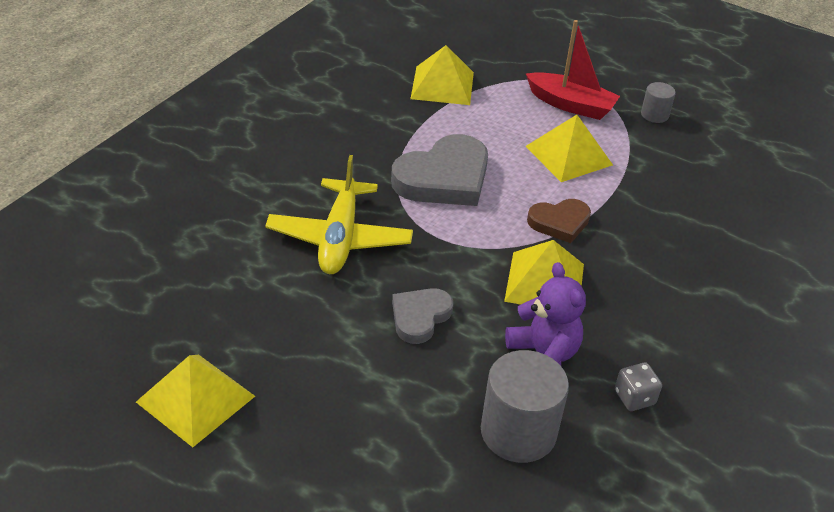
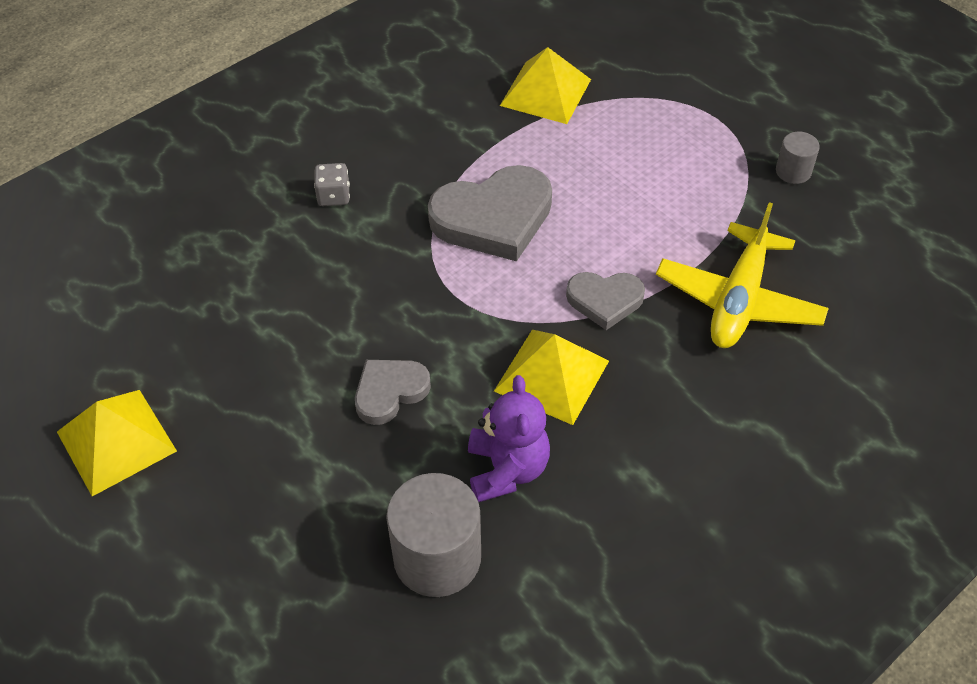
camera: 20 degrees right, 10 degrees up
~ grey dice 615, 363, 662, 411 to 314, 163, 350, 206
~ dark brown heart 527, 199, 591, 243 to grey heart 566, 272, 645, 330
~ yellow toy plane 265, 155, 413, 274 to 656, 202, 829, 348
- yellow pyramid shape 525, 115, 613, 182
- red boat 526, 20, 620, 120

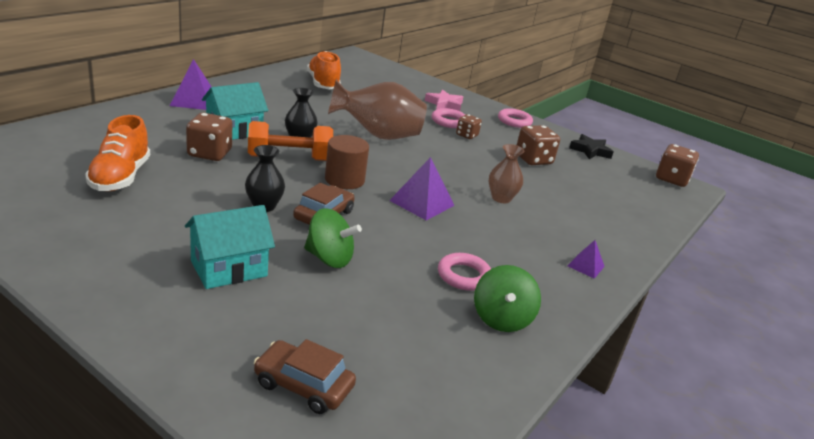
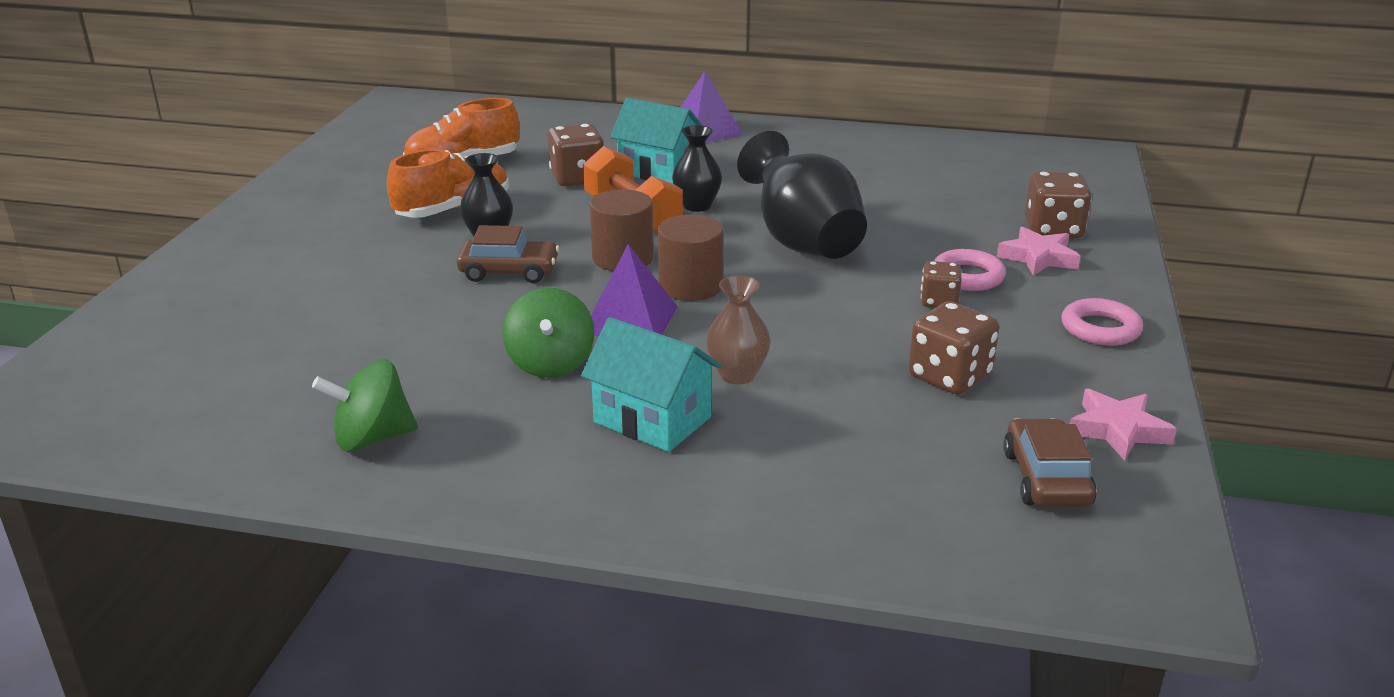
camera: 70 degrees right, 0 degrees up
~ orange shoe 307, 51, 341, 90 to 387, 149, 509, 218
~ emerald spinning top 304, 208, 362, 268 to 503, 288, 594, 378
~ teal house 185, 205, 275, 289 to 581, 317, 721, 452
+ dark brown cylinder shape 658, 215, 724, 301
~ dark brown tall vase 328, 79, 427, 140 to ebony tall vase 737, 131, 867, 259
~ dark brown toy car 254, 339, 356, 414 to 1003, 418, 1097, 507
~ dark brown dice 656, 144, 699, 187 to 1025, 171, 1092, 239
~ ebony five-pointed star 569, 134, 614, 159 to rose-pink five-pointed star 1070, 389, 1177, 461
- rose-pink ring 438, 253, 491, 291
- royal purple pyramid shape 568, 240, 605, 279

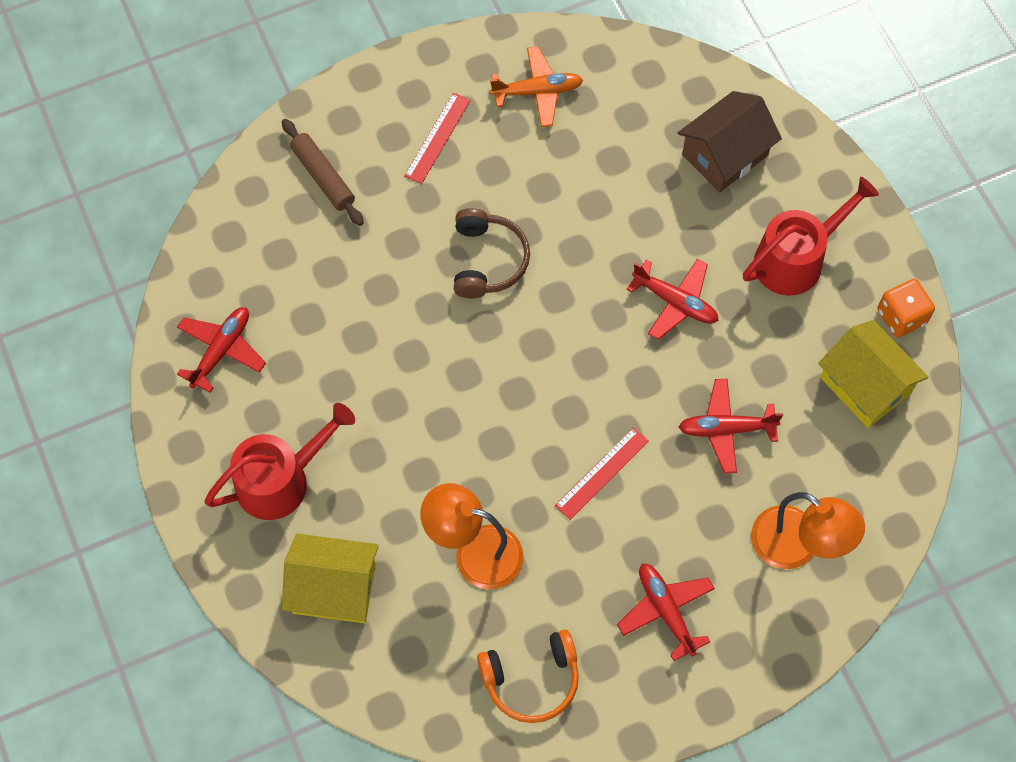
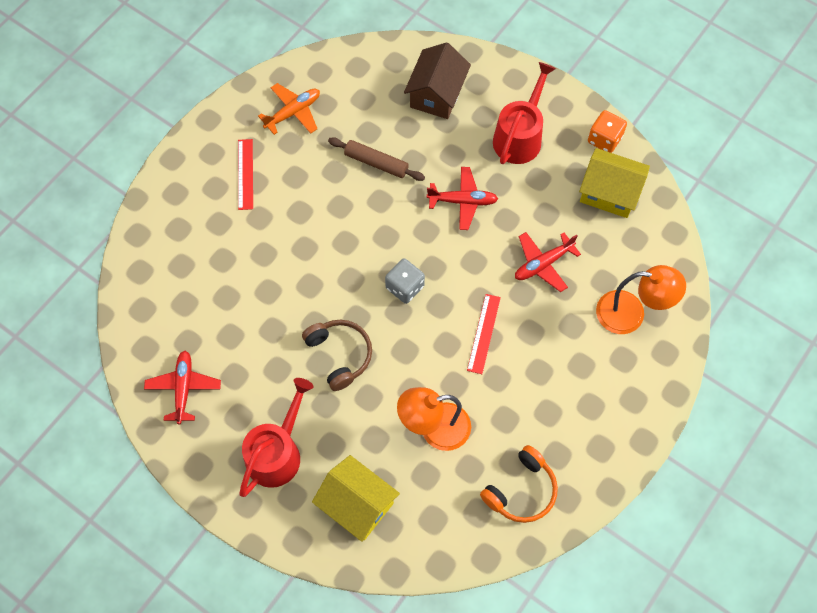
camera: 30 degrees left, 0 degrees up
~ dark brown over-ear headphones 454, 208, 530, 298 to 302, 319, 372, 391
~ yellow house 282, 534, 379, 623 = 312, 455, 400, 542 60 degrees clockwise
~ dark brown dough roller 282, 119, 364, 226 to 328, 137, 425, 181
+ grey dice 385, 258, 425, 304
- red toy plane 617, 564, 715, 661

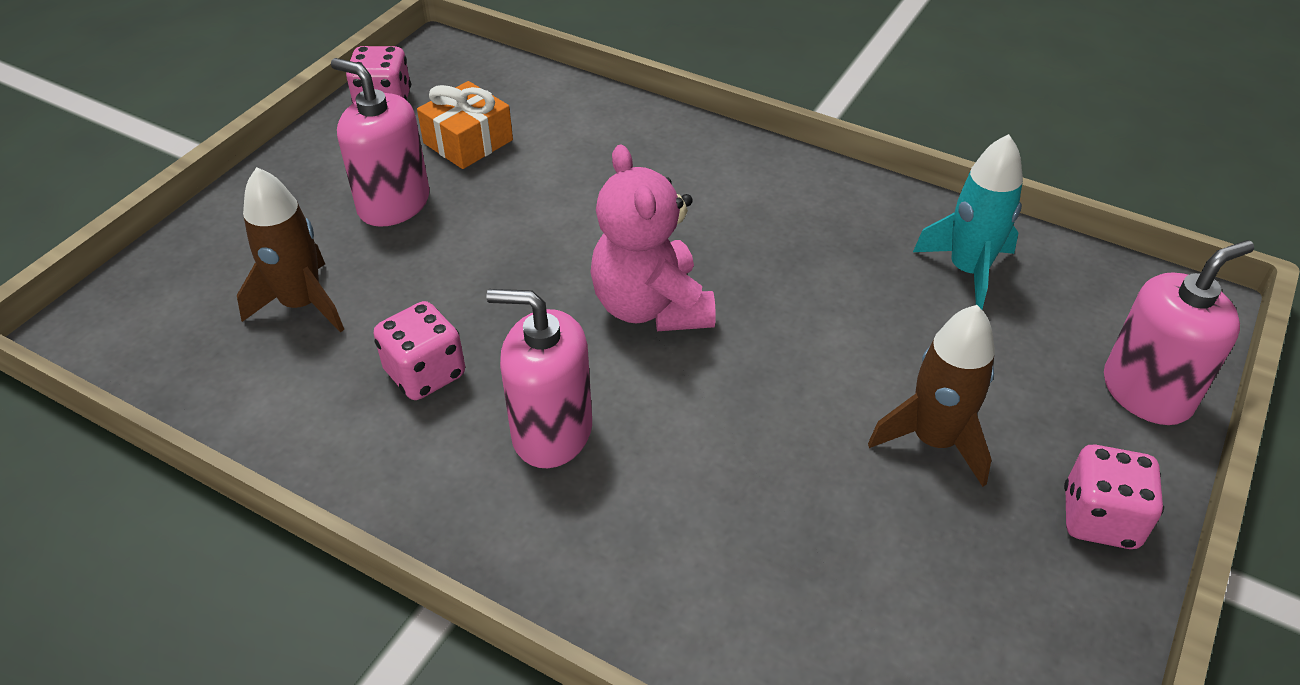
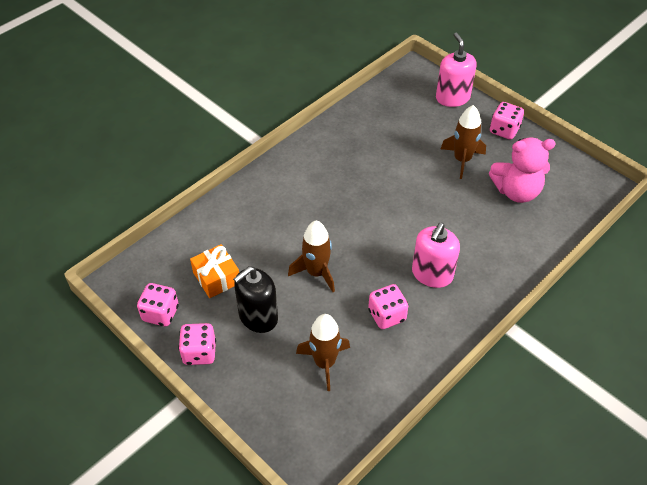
camera: 75 degrees left, 5 degrees up
+ rose-pink dice 178, 323, 216, 365
~ rose-pink soap pump 331, 58, 429, 227 to ebony soap pump 233, 266, 278, 333
+ dark brown spaceship 288, 221, 335, 292
~ rose-pink stuffed bear 591, 144, 716, 331 to 489, 138, 556, 203
- teal spaceship 913, 134, 1023, 309

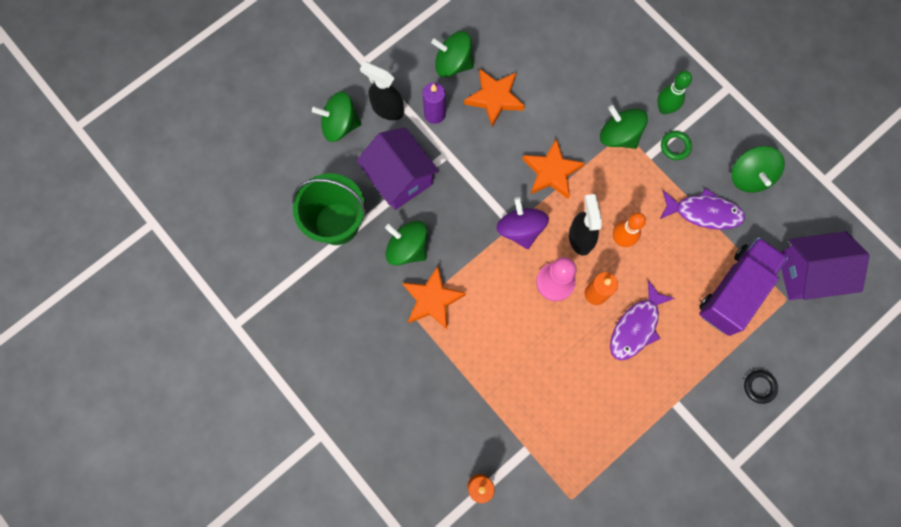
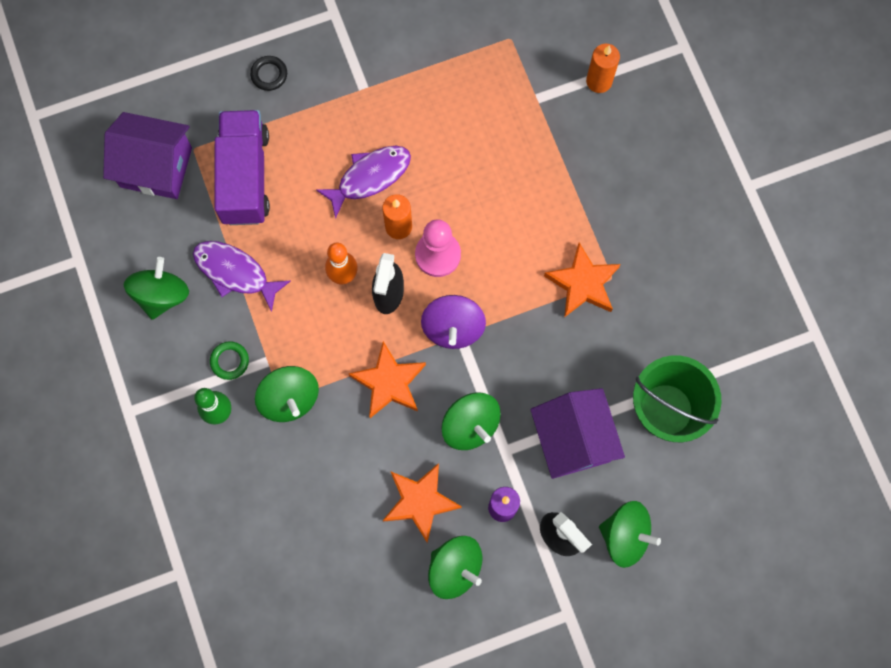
camera: 160 degrees left, 0 degrees up
~ royal purple lorry 699, 237, 788, 336 = 214, 110, 270, 225 120 degrees clockwise
~ emerald spinning top 385, 221, 428, 266 to 441, 392, 501, 450

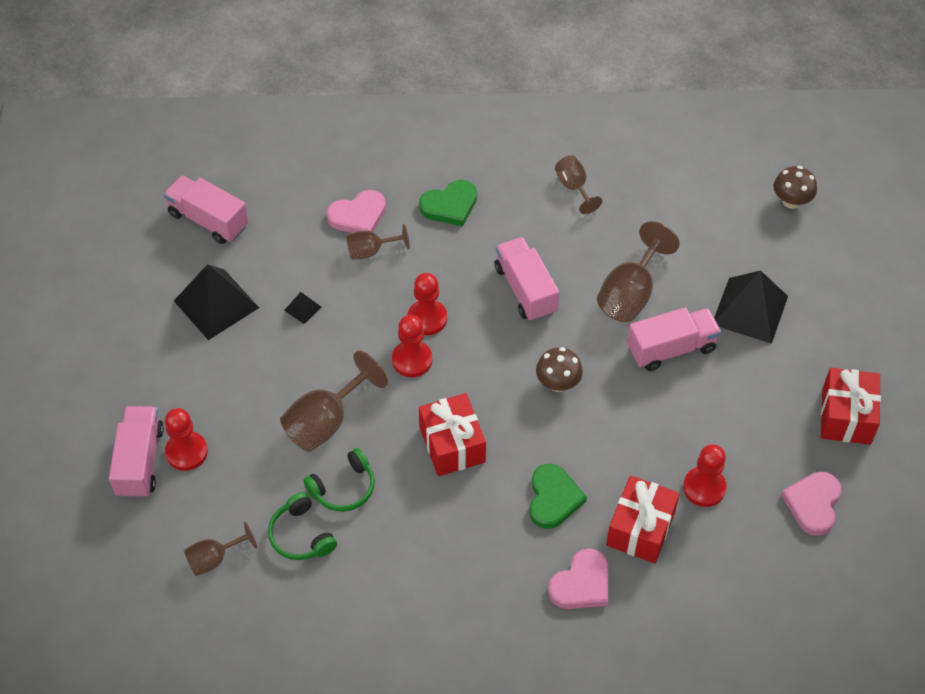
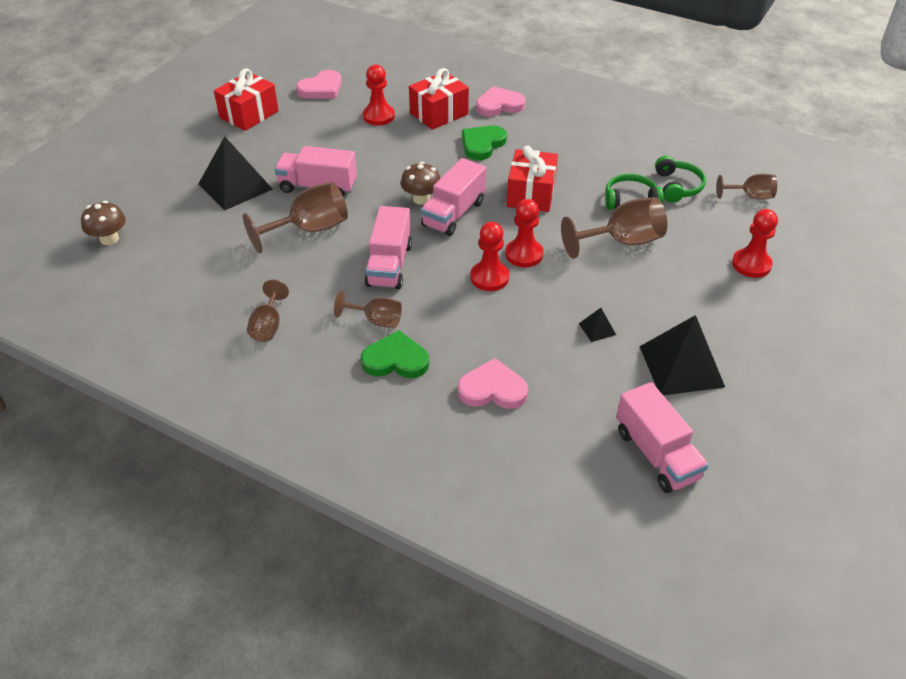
camera: 150 degrees left, 10 degrees down
~ dark brown chalice 347, 224, 409, 260 to 334, 291, 402, 328
~ rose-pink lorry 109, 406, 164, 498 to 421, 158, 486, 236

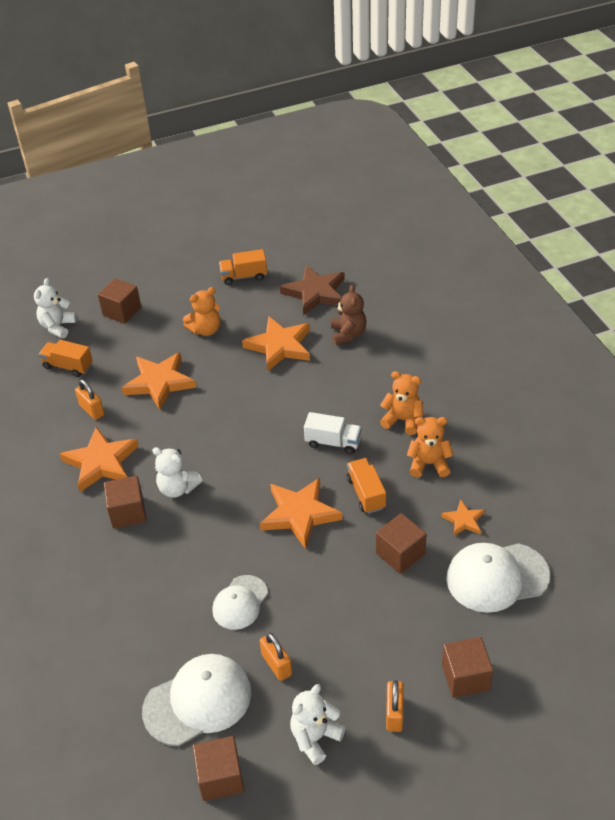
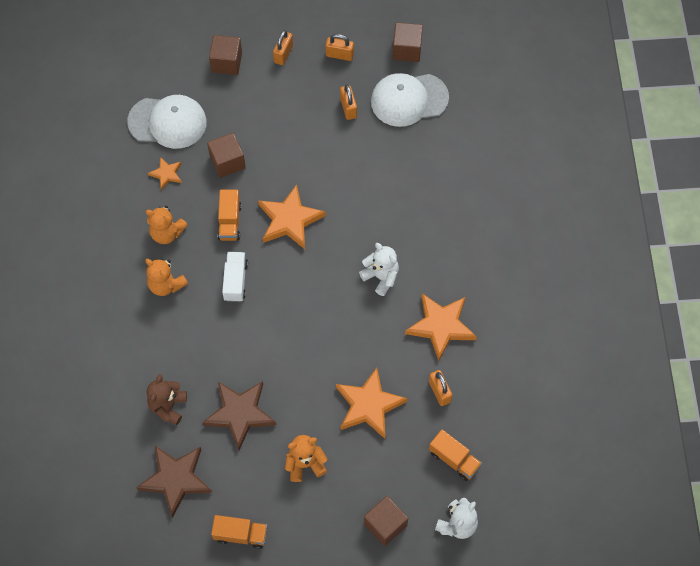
camera: 165 degrees left, 20 degrees up
~ orange five-pointed star 242, 316, 310, 371 to dark brown five-pointed star 202, 381, 276, 450
~ snow-white lorry 304, 412, 361, 454 = 222, 252, 248, 302 60 degrees clockwise
~ snow-white stuffed bear 290, 684, 346, 765 to orange small lock 326, 34, 354, 61
- dark brown block 104, 476, 147, 528
- snow-white cap 212, 575, 268, 630

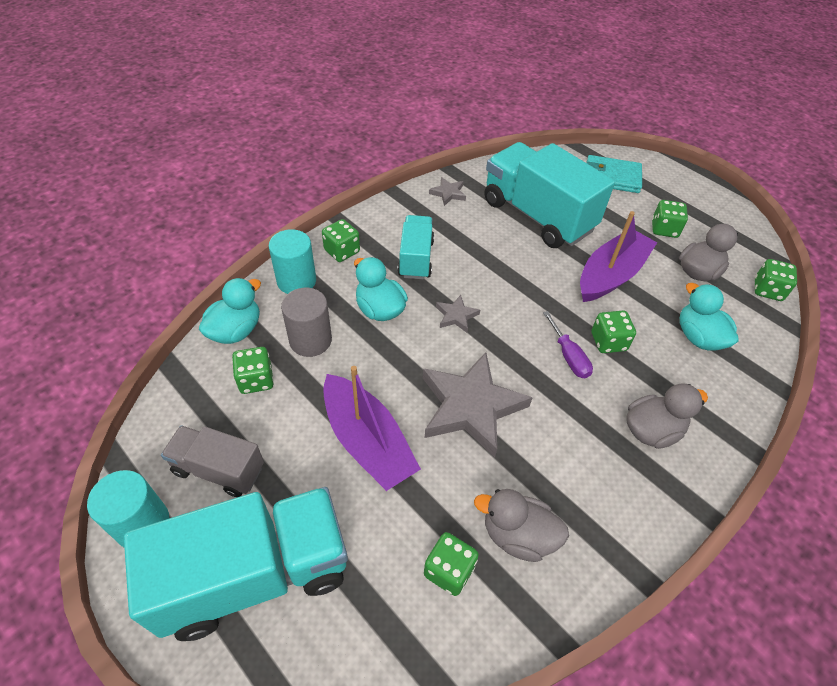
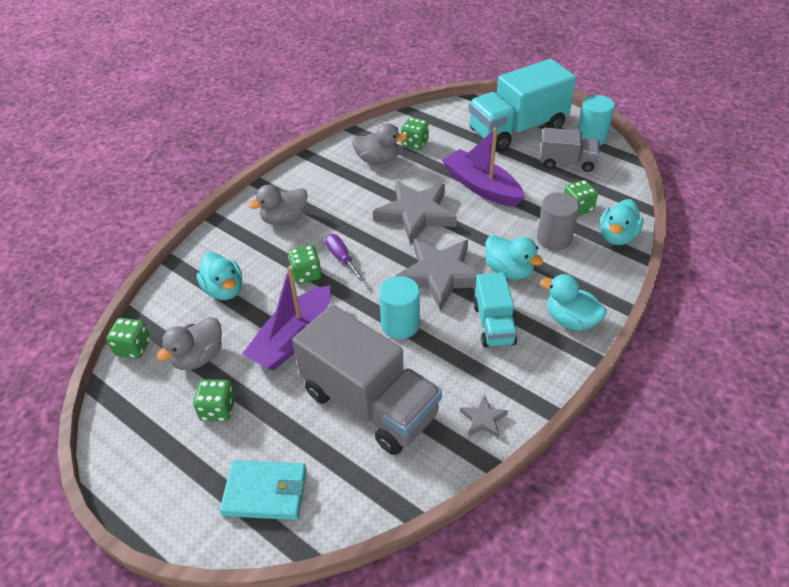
camera: 175 degrees right, 5 degrees down
~ teal lorry 484, 142, 615, 248 to grey lorry 292, 305, 442, 455
~ teal cylinder shape 269, 229, 316, 294 to 379, 276, 420, 339
~ grey five-pointed star 436, 295, 480, 332 = 395, 239, 483, 311 x2.24
~ emerald dice 322, 219, 360, 262 to teal rubber duck 541, 274, 607, 331

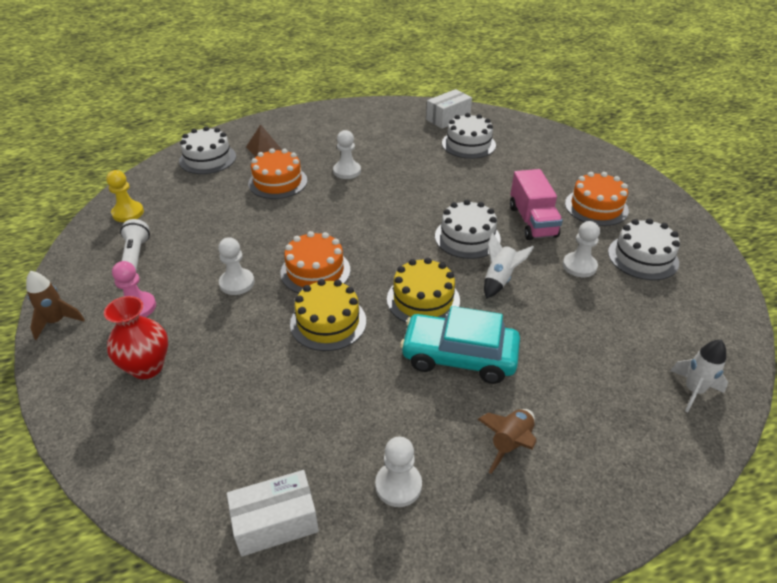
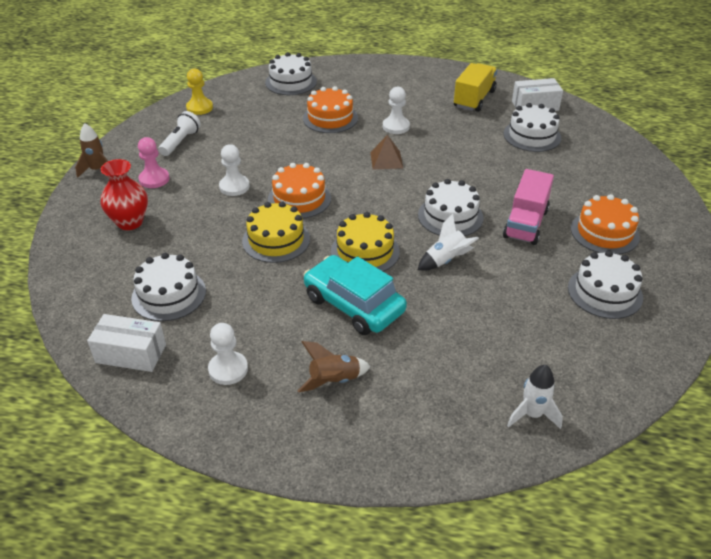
camera: 30 degrees right, 0 degrees up
+ snow-white gateau 131, 253, 206, 321
~ dark brown pyramid shape 246, 124, 282, 157 to 370, 135, 403, 169
+ yellow lorry 454, 63, 497, 112
- snow-white pawn 563, 221, 600, 277

